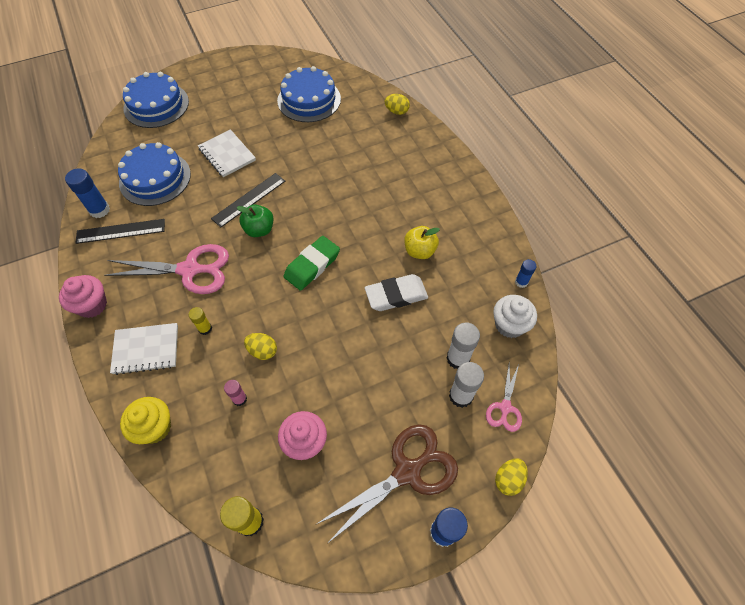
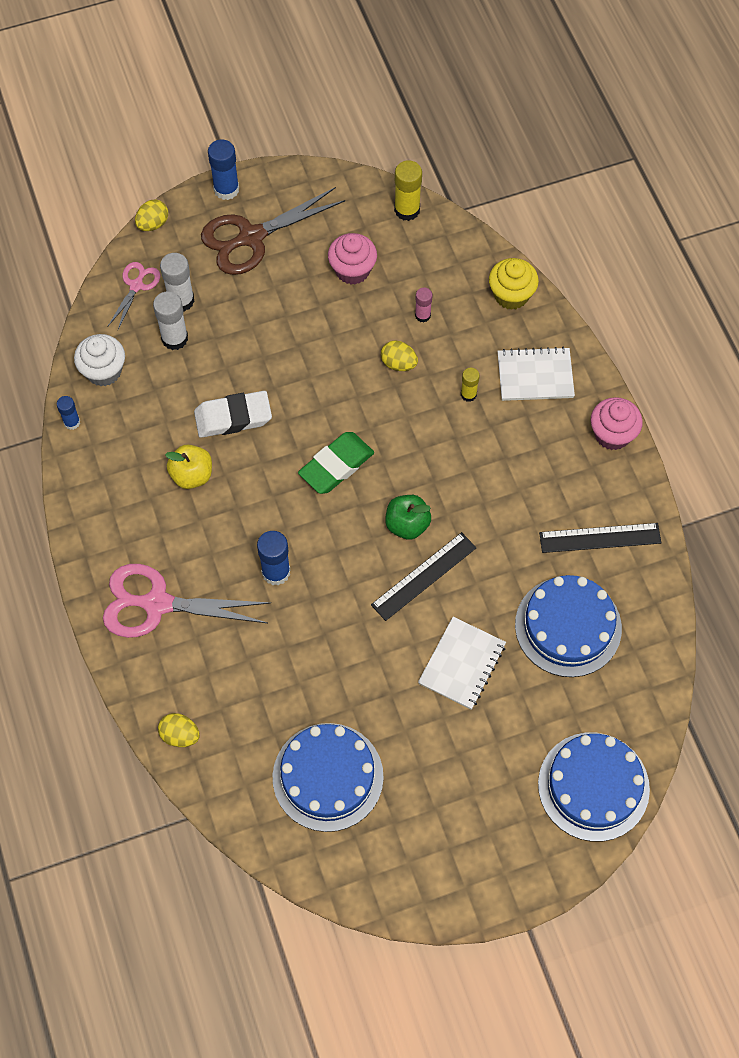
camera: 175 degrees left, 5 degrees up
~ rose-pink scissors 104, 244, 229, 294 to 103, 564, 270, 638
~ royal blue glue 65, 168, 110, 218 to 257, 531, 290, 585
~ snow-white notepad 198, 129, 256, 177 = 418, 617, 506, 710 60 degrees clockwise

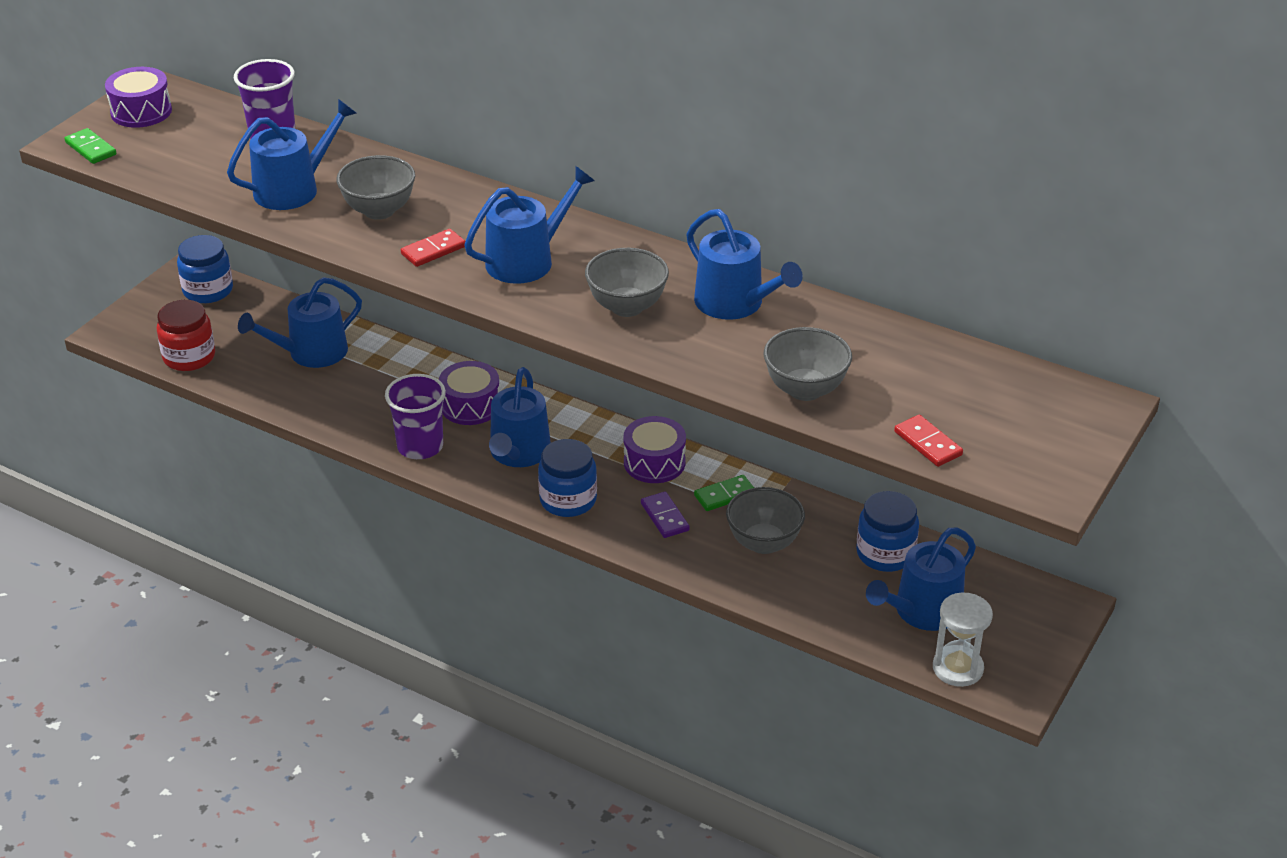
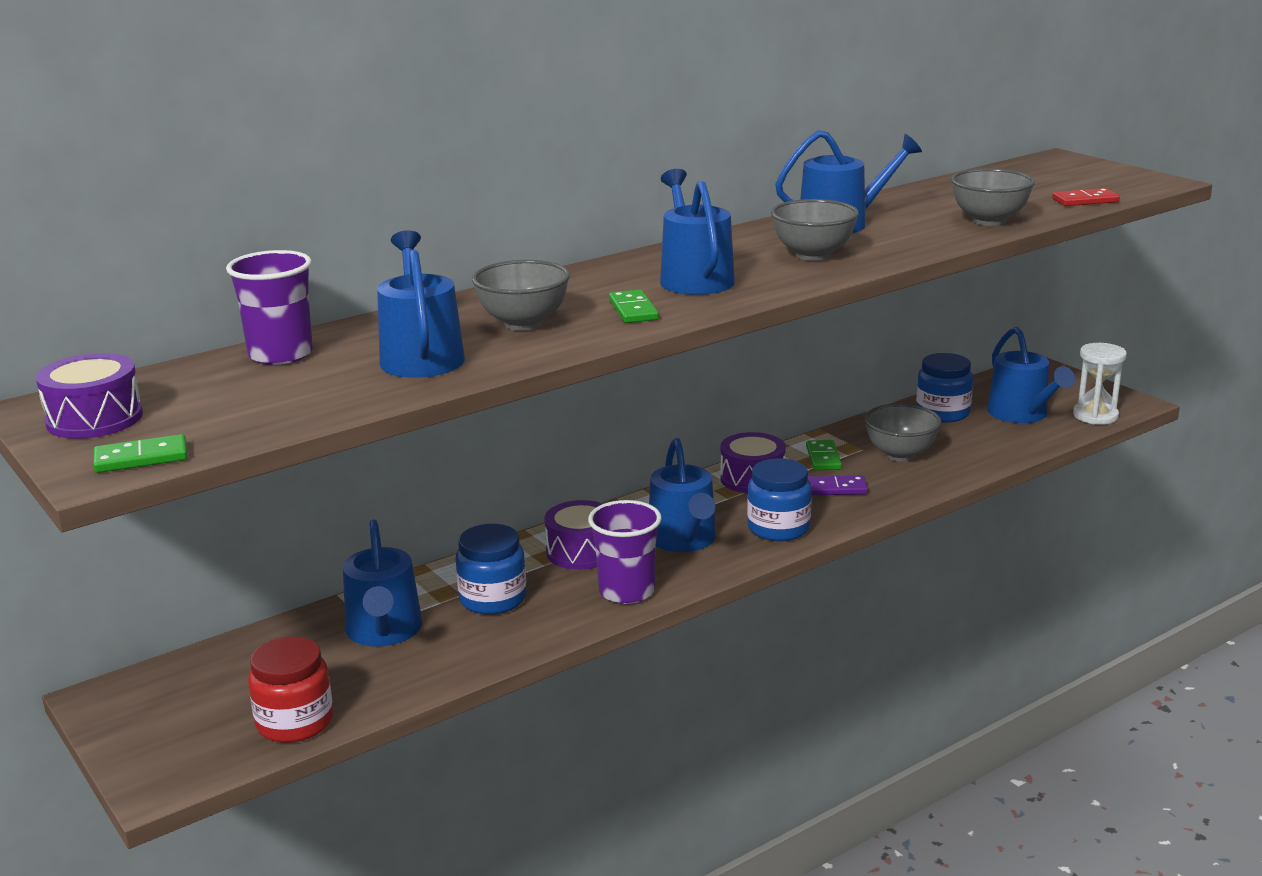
camera: 65 degrees left, 15 degrees down
~ royal blue jam jar 177, 235, 233, 303 to 456, 524, 526, 615
~ red domino 401, 229, 465, 267 to emerald domino 609, 289, 659, 323
~ royal blue watering pot 489, 367, 551, 467 = 649, 438, 716, 552 45 degrees clockwise

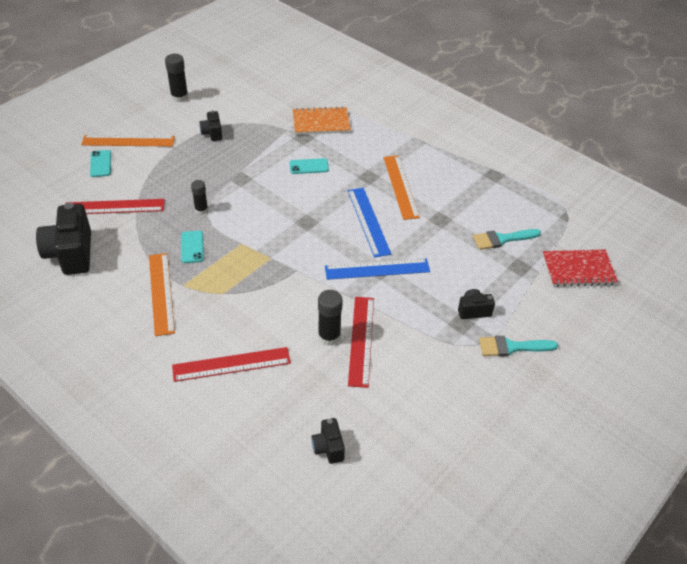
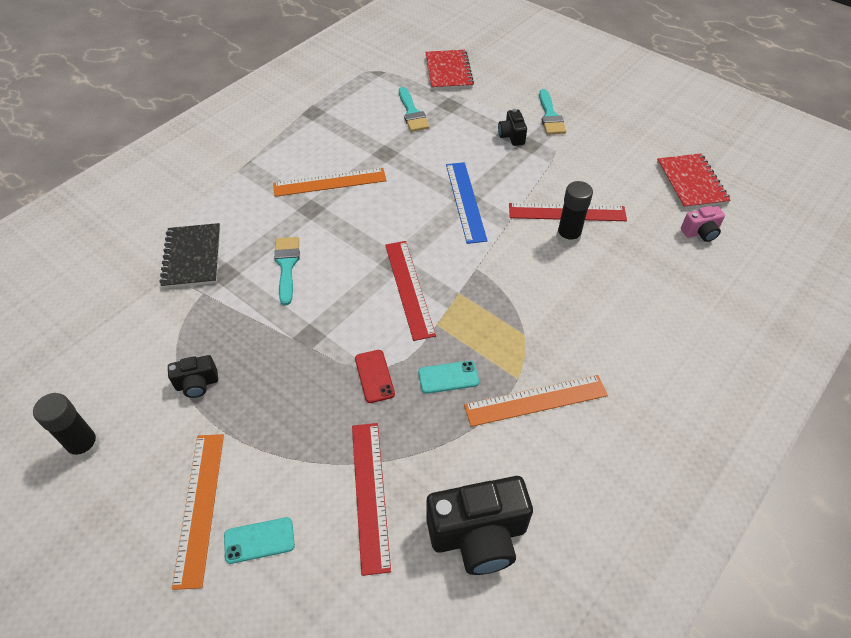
camera: 90 degrees left, 5 degrees up
~ orange notepad 293, 106, 351, 135 to ebony notepad 159, 223, 220, 288
~ teal mobile phone 289, 158, 329, 174 to teal brush 274, 237, 300, 306
~ ebony glue 191, 180, 208, 215 to red mobile phone 355, 350, 395, 403
~ red measuring stick 172, 347, 291, 382 to 385, 241, 436, 341
+ red notepad 657, 154, 731, 209
~ ebony photo camera 311, 418, 345, 464 to rose-pink photo camera 681, 206, 725, 242
- royal blue measuring stick 348, 188, 391, 258

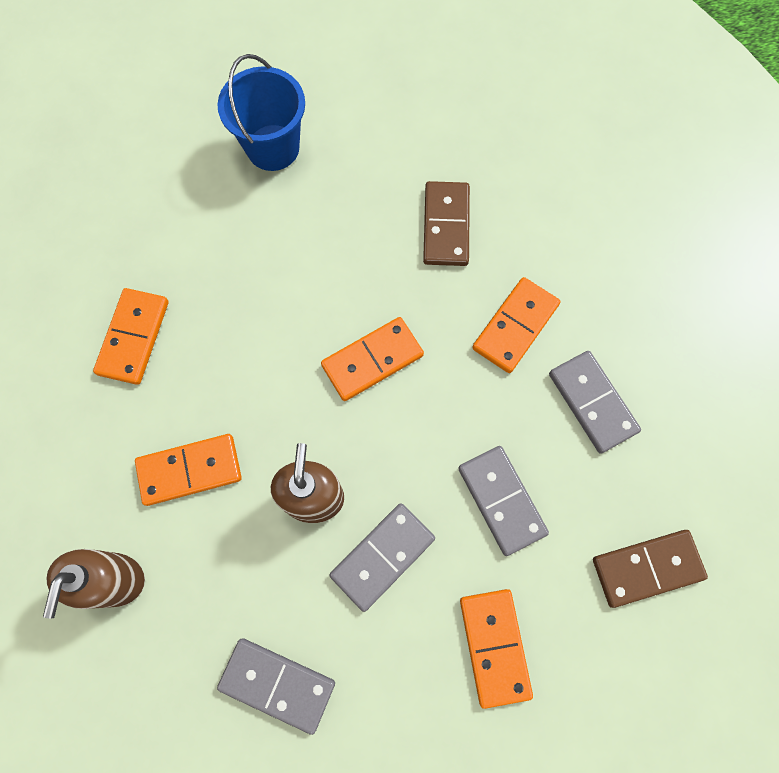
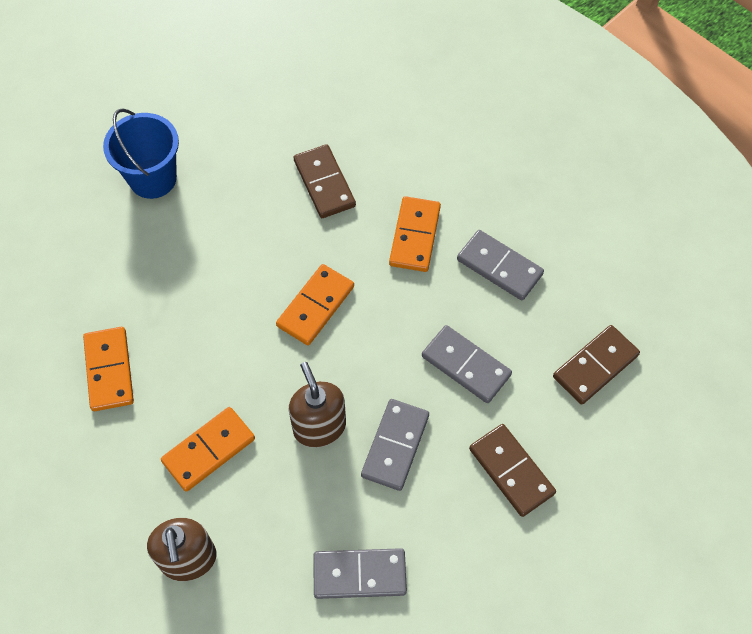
camera: 25 degrees left, 10 degrees down
~ orange domino 460, 589, 533, 709 to dark brown domino 469, 424, 556, 517

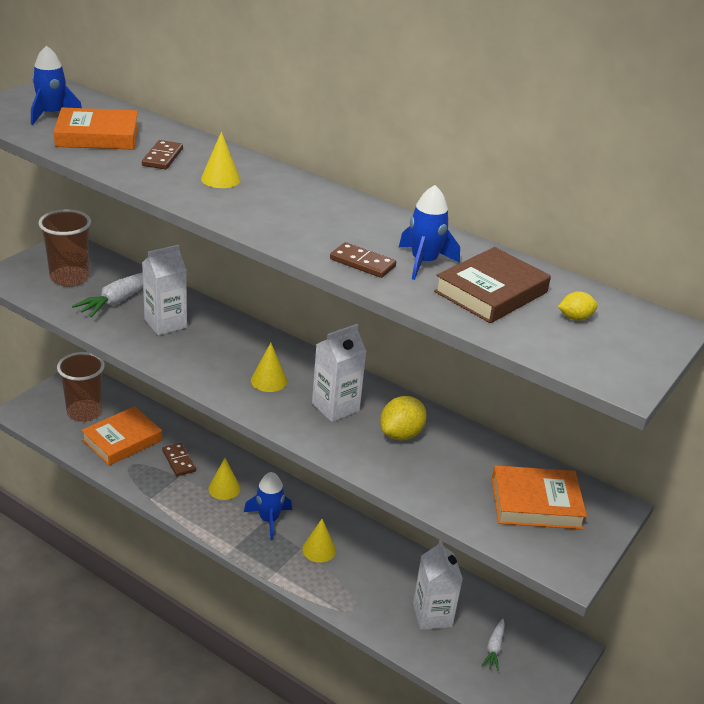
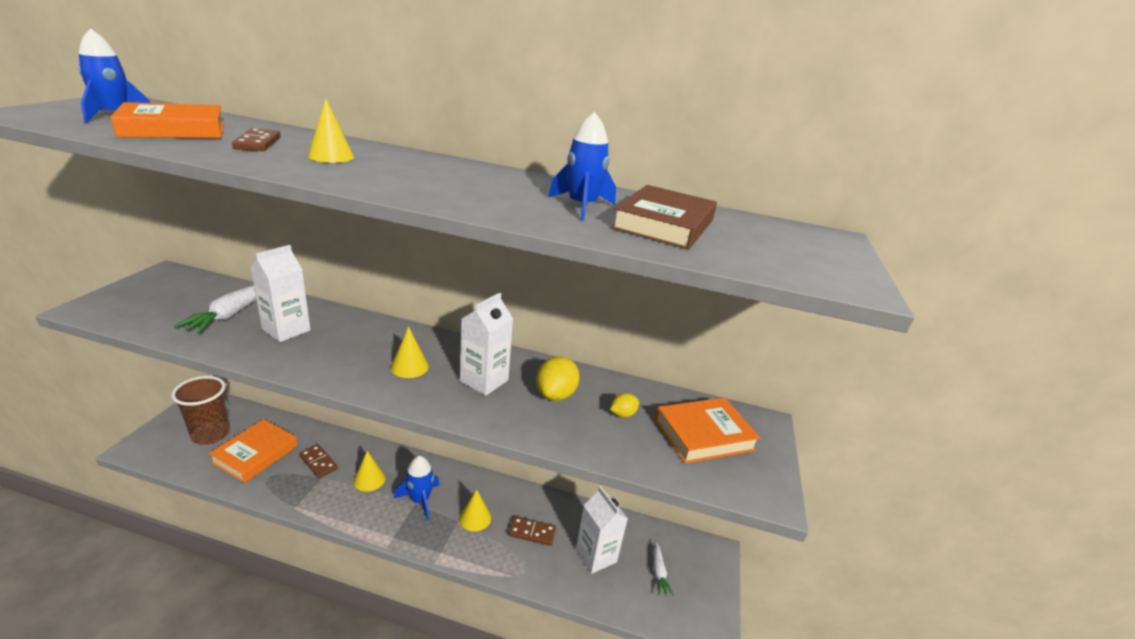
camera: 20 degrees left, 5 degrees down
~ dark brown domino 330, 242, 396, 278 to 509, 516, 556, 546
~ yellow lemon 558, 291, 598, 321 to 610, 393, 639, 417
- dark brown tumbler 38, 209, 91, 287

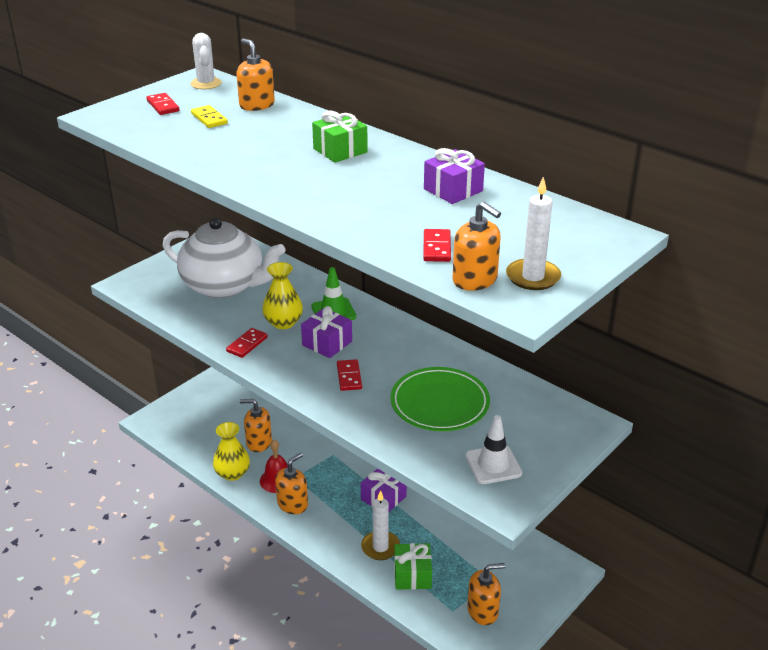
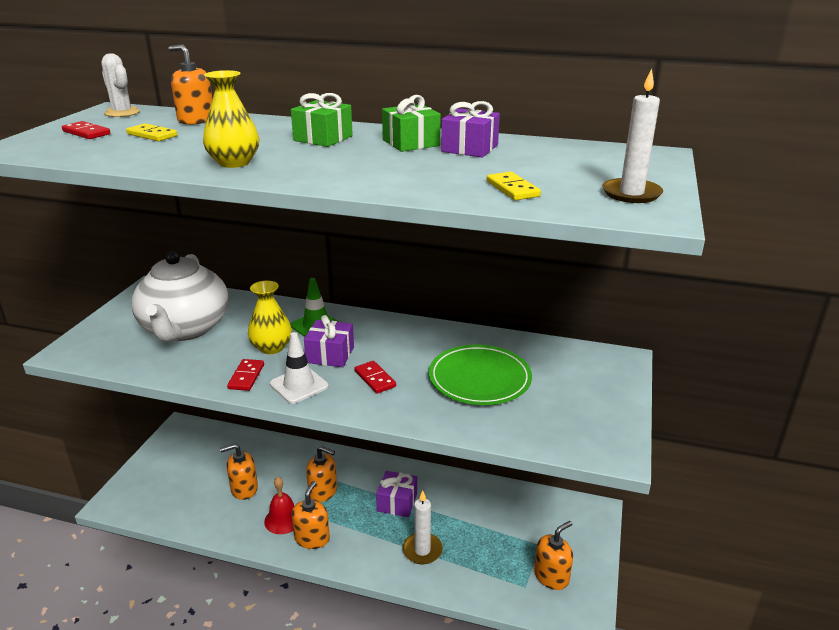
camera: 25 degrees left, 5 degrees down
~ snow-white tea pot 163, 217, 285, 298 = 131, 251, 229, 342 90 degrees clockwise
~ yellow tall vase 213, 422, 250, 481 to 203, 70, 259, 168
~ snow-white traffic cone 465, 415, 522, 484 to 270, 332, 329, 404
~ orange soap pump 452, 201, 501, 291 to 306, 446, 337, 502
~ emerald present 394, 543, 432, 590 to 382, 95, 441, 152
~ red domino 423, 229, 451, 262 to yellow domino 487, 172, 541, 200

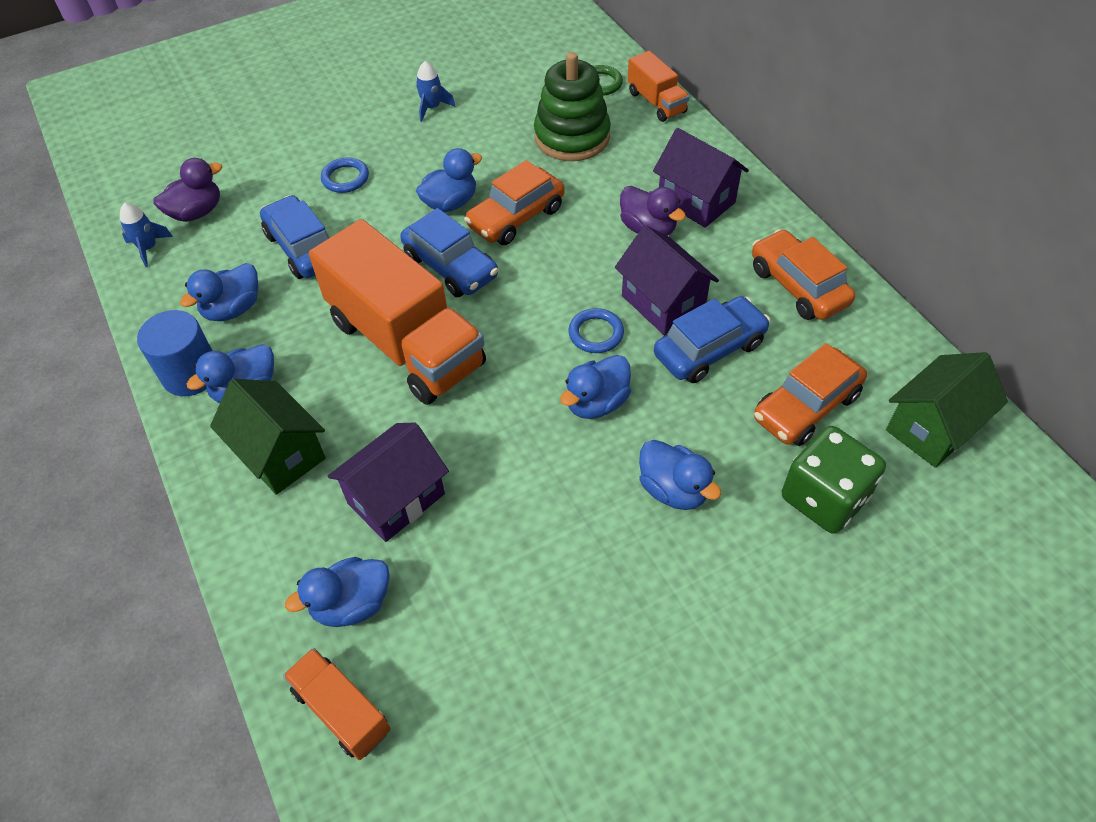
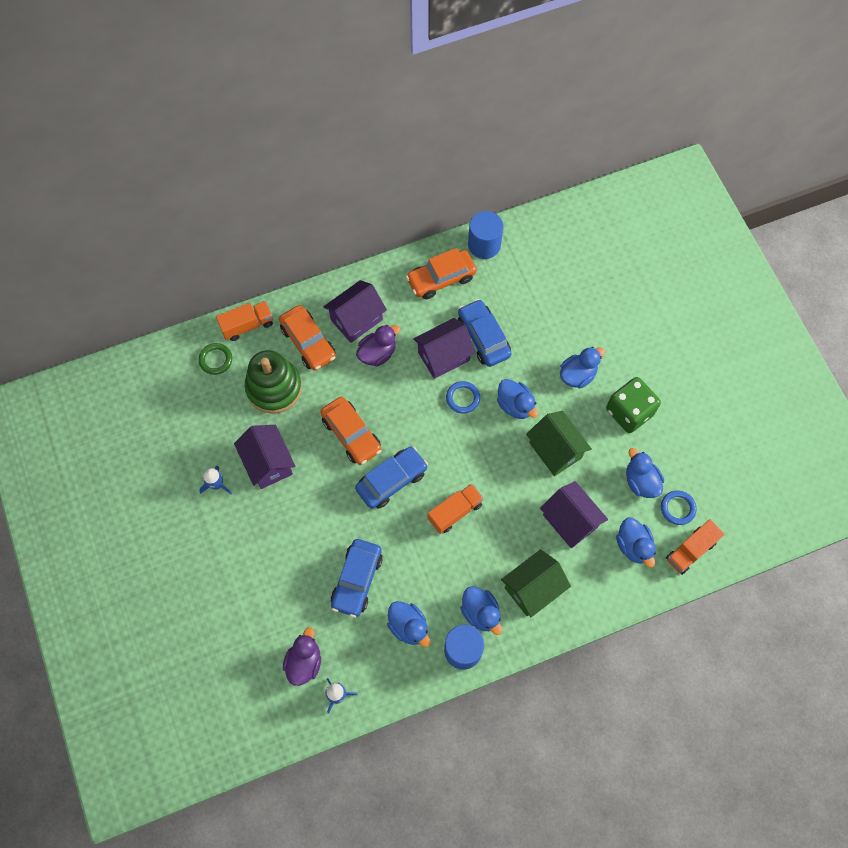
camera: 85 degrees left, 15 degrees up
+ royal purple house 234, 425, 295, 489
~ orange toy car 754, 343, 867, 446 to 279, 305, 336, 371
~ royal purple rubber duck 153, 158, 222, 222 = 283, 627, 321, 686 45 degrees clockwise
~ royal blue toy car 260, 195, 329, 279 = 331, 539, 383, 618 45 degrees counterclockwise
~ orange lorry 309, 219, 486, 405 = 428, 484, 484, 534 x0.48
+ royal blue cylinder shape 468, 211, 503, 259
~ emerald house 886, 352, 1008, 468 to 526, 411, 592, 476
~ emerald dice 782, 426, 886, 534 to 606, 377, 661, 433
~ royal blue rubber duck 416, 148, 482, 212 to 626, 448, 664, 498
~ royal blue ring 321, 158, 369, 193 to 661, 490, 697, 525

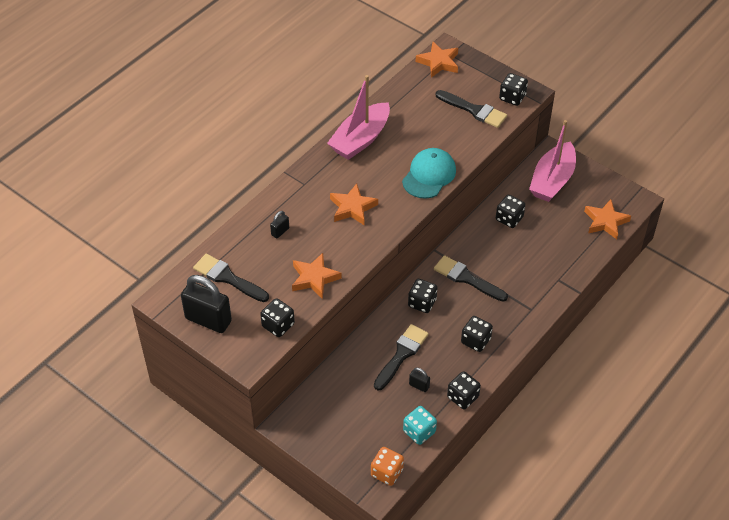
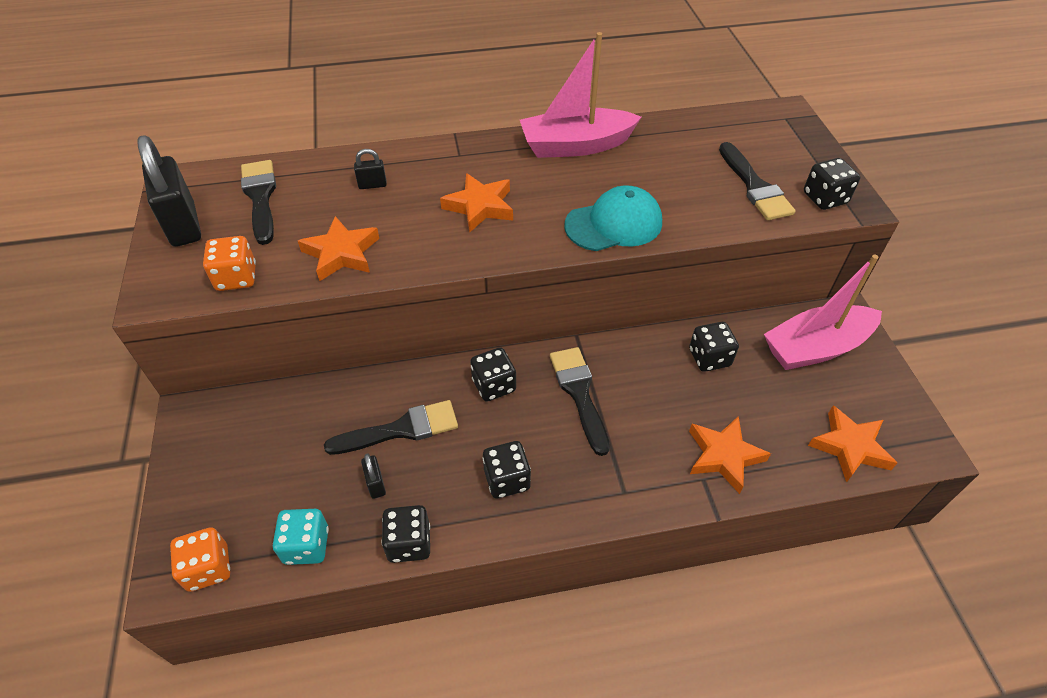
camera: 40 degrees right, 0 degrees up
~ ebony dice 260, 298, 295, 337 to orange dice 203, 236, 256, 291
~ orange five-pointed star 416, 41, 458, 78 to 689, 416, 771, 494

